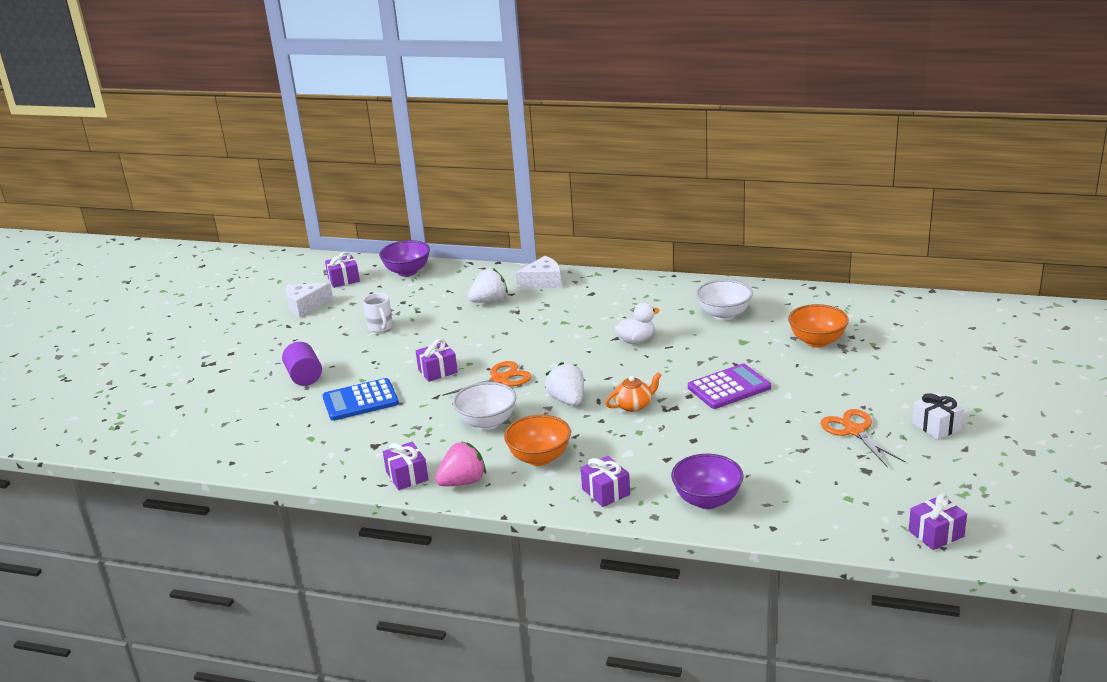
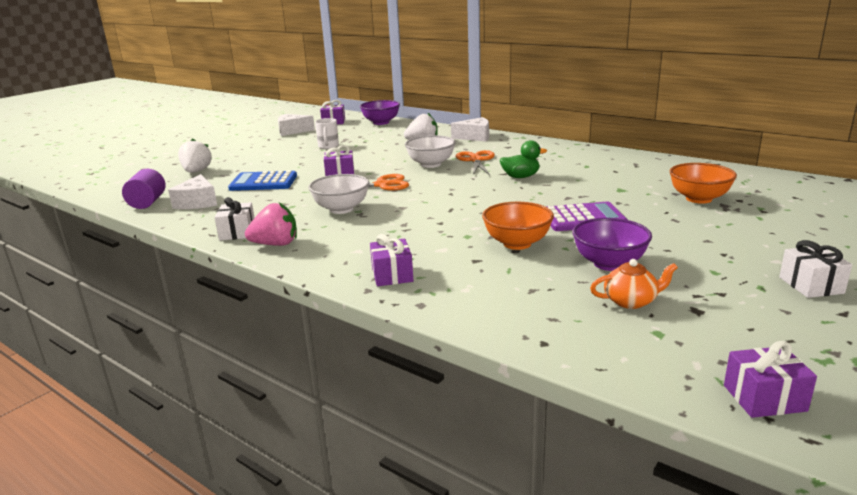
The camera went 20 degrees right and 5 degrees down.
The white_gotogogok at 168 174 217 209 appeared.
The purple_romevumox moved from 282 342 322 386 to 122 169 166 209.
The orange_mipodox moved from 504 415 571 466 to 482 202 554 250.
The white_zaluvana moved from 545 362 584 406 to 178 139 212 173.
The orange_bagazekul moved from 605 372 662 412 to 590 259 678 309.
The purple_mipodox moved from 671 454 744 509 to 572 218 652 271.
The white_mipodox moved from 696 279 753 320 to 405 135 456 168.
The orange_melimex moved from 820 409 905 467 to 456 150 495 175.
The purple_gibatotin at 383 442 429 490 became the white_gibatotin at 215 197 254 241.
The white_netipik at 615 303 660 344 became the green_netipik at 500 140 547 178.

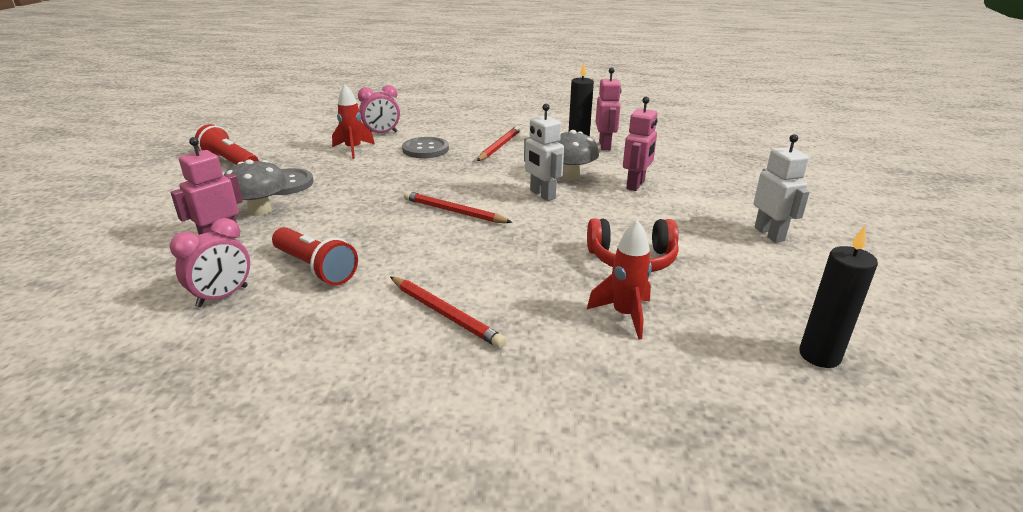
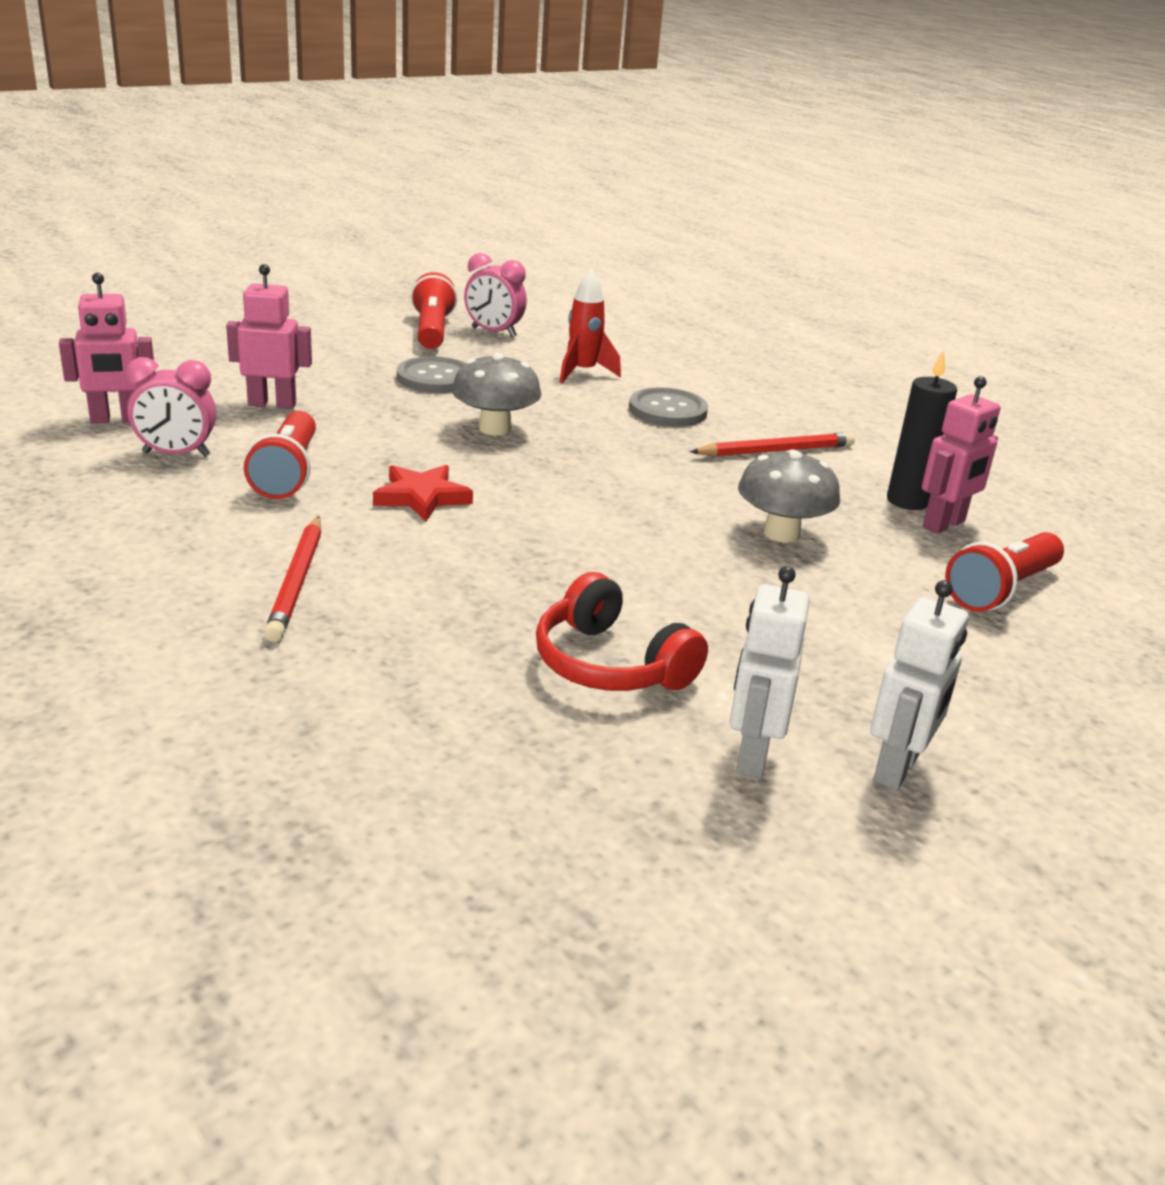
The camera went 45 degrees right and 0 degrees up.
The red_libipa at 404 191 513 223 disappeared.
The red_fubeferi at 587 220 652 340 disappeared.
The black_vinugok at 799 225 878 368 disappeared.
The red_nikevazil at 373 465 473 521 appeared.
The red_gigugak at 945 532 1064 612 appeared.
The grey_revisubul moved from 224 159 287 216 to 452 353 541 436.
The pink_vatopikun moved from 358 85 400 133 to 464 253 527 337.
The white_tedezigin moved from 524 104 564 201 to 730 566 810 778.
The pink_tedezigin moved from 623 97 658 191 to 59 273 155 423.

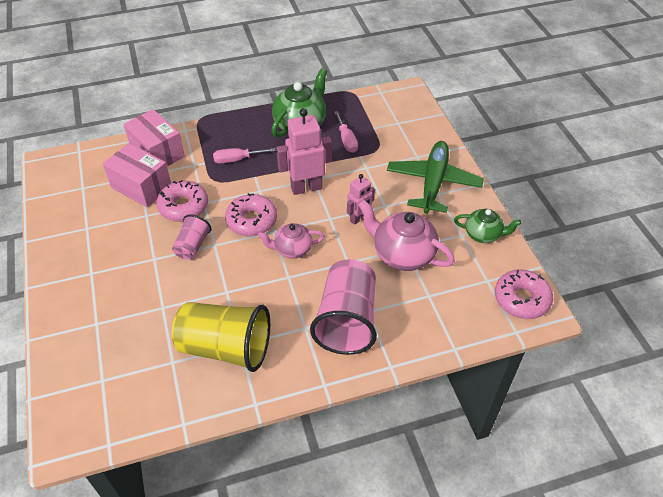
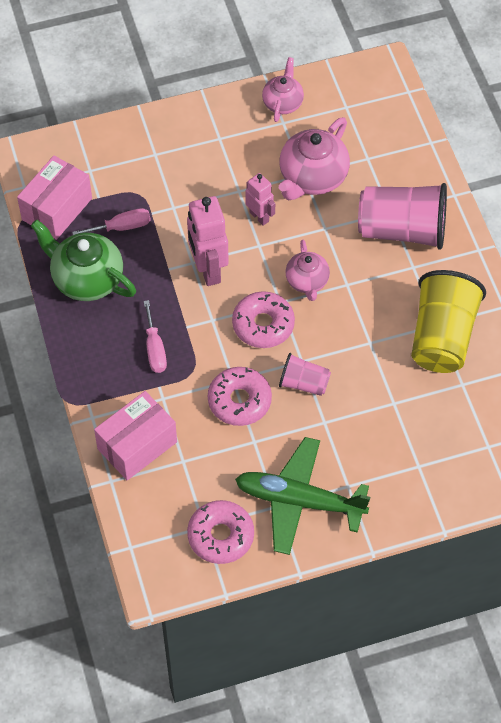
The camera went 90 degrees left and 10 degrees up.
The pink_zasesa moved from 103 143 171 208 to 17 156 92 240.
The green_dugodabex moved from 387 141 484 214 to 235 437 370 555.
The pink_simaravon moved from 495 269 553 319 to 187 500 254 564.
The green_bagazekul at 454 209 521 243 became the pink_bagazekul at 262 57 304 122.

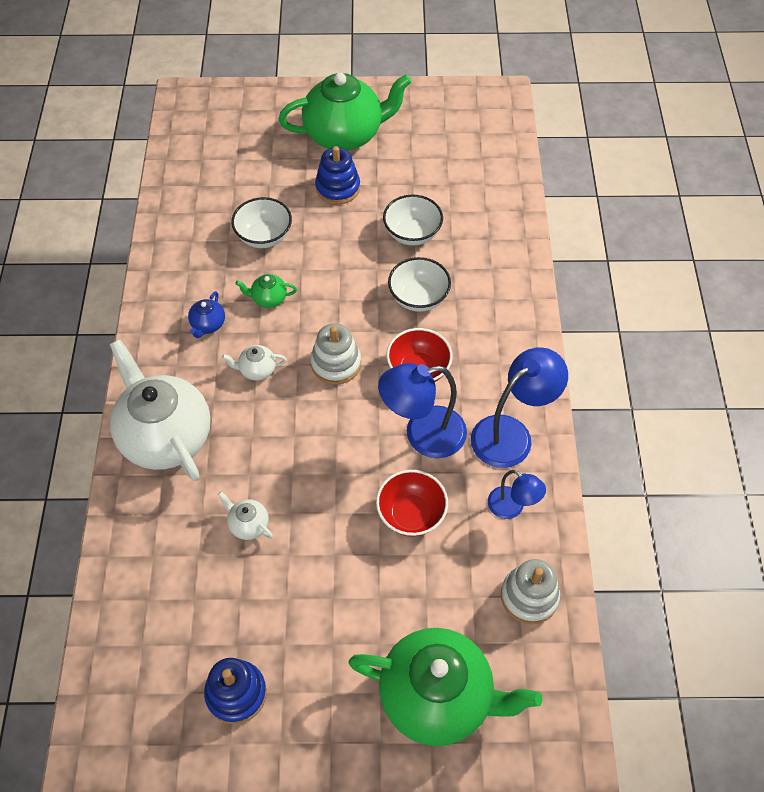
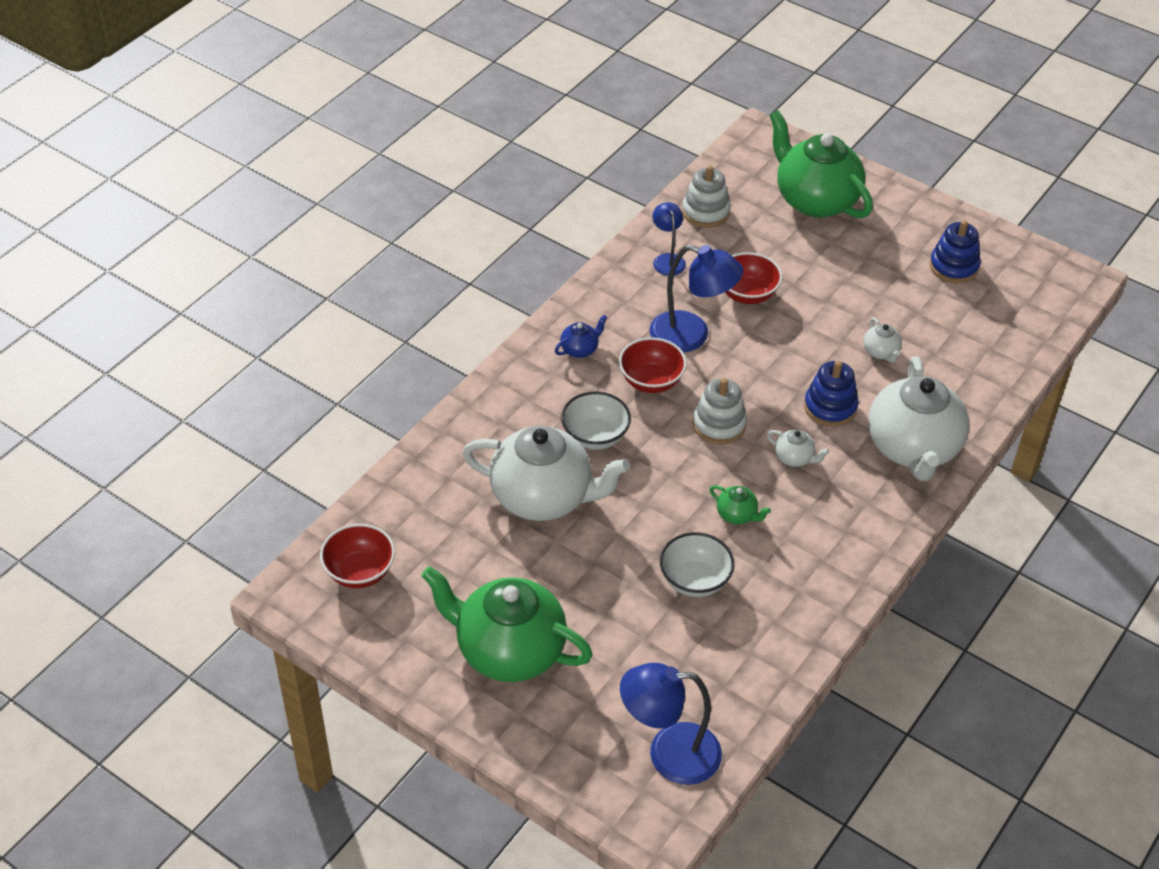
The camera went 145 degrees left and 10 degrees down.
The red_mipodox at 320 524 395 588 appeared.
The blue_bagazekul moved from 188 291 225 338 to 555 315 608 358.
The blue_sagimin moved from 315 146 360 205 to 804 361 858 427.
The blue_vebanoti moved from 471 347 568 468 to 620 663 722 785.
The white_mipodox at 383 195 443 246 was replaced by the white_bagazekul at 462 425 630 521.

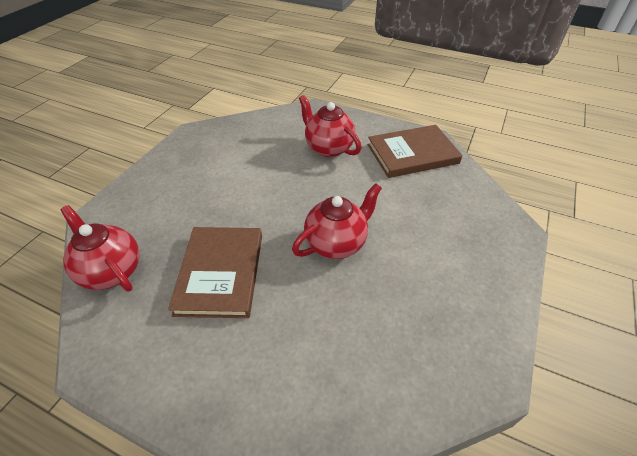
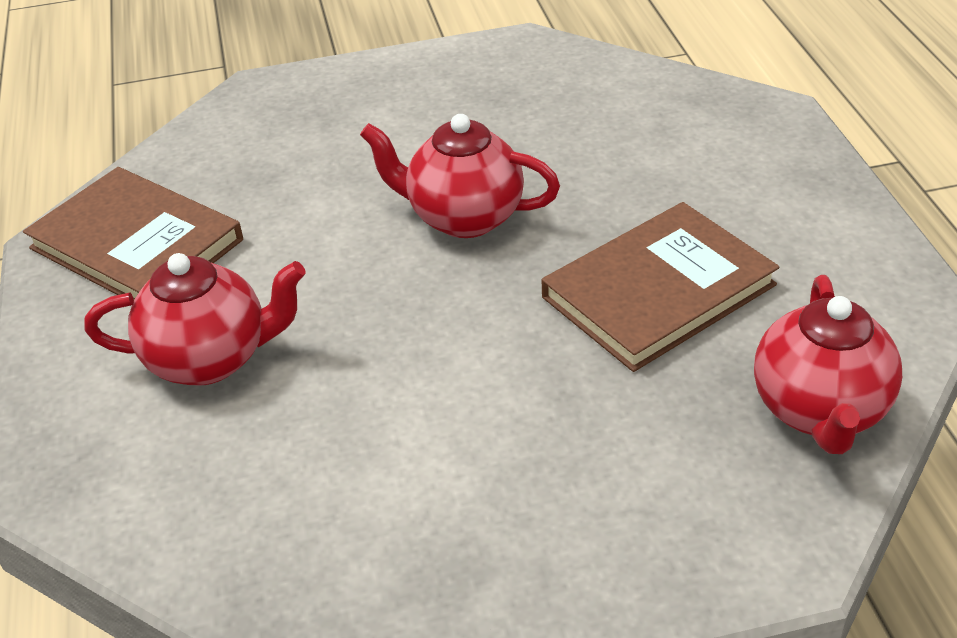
The camera went 125 degrees left and 5 degrees down.
The red_bagazekul at 299 95 361 157 turned 105 degrees counterclockwise.

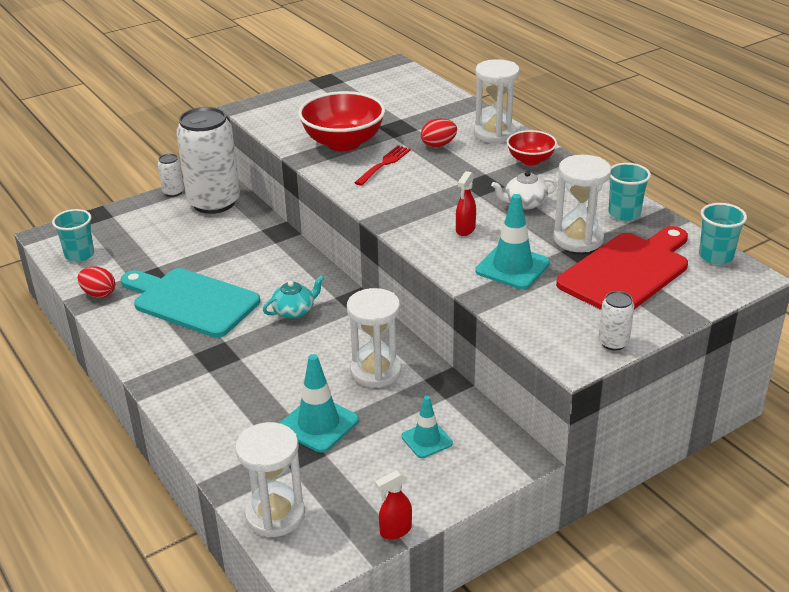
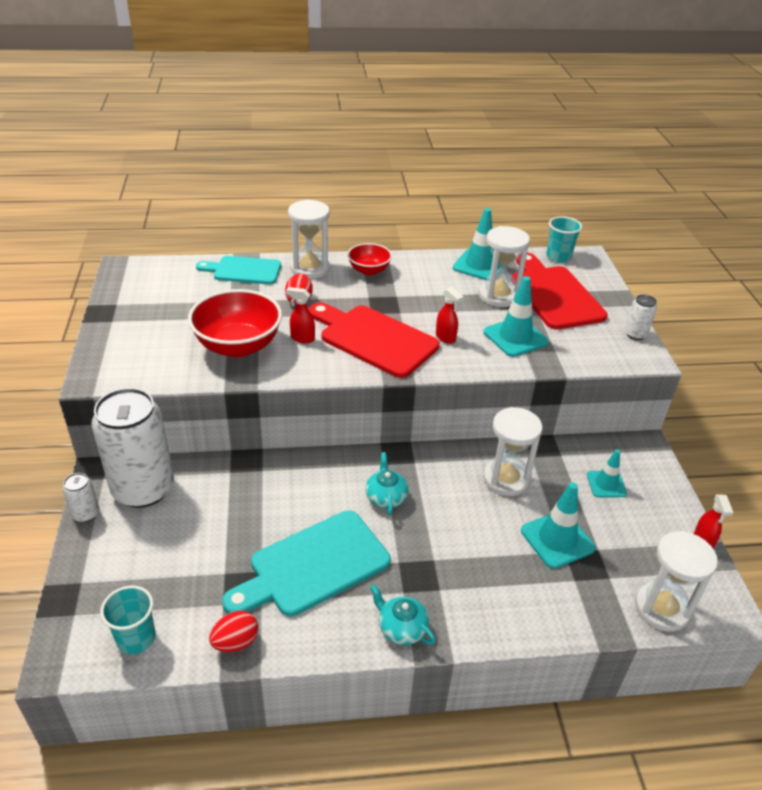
The camera went 65 degrees left and 5 degrees up.
The white_bagazekul at 491 171 557 210 disappeared.
The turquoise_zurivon at 196 256 281 284 appeared.
The red_zurivon at 309 303 440 378 appeared.
The turquoise_bagazekul at 370 584 436 645 appeared.
The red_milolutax at 354 145 411 186 was replaced by the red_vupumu at 286 287 315 343.
The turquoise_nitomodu at 608 163 651 221 was replaced by the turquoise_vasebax at 453 208 501 280.

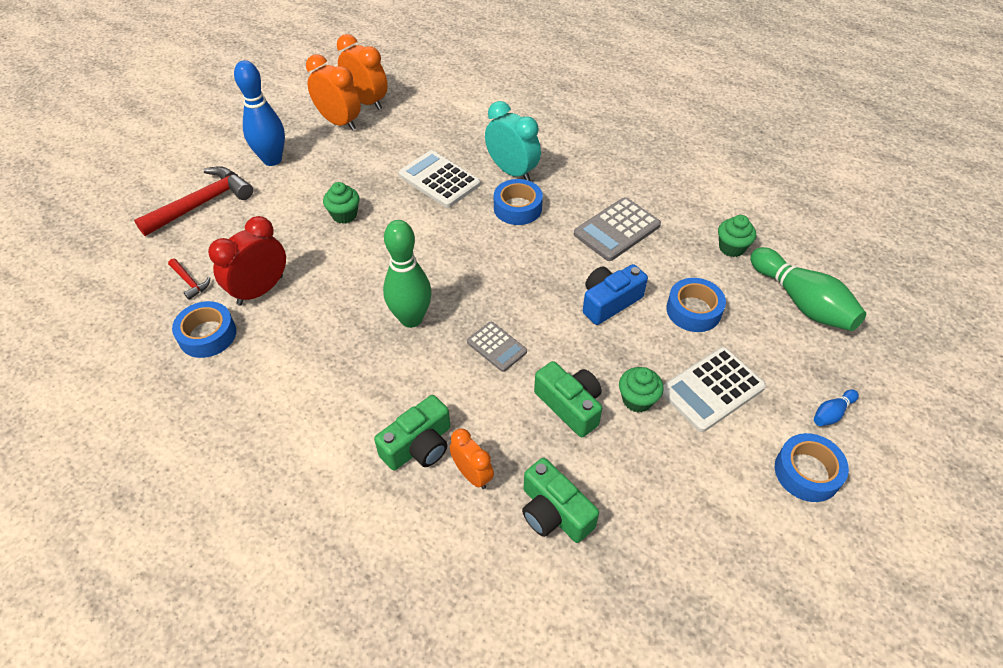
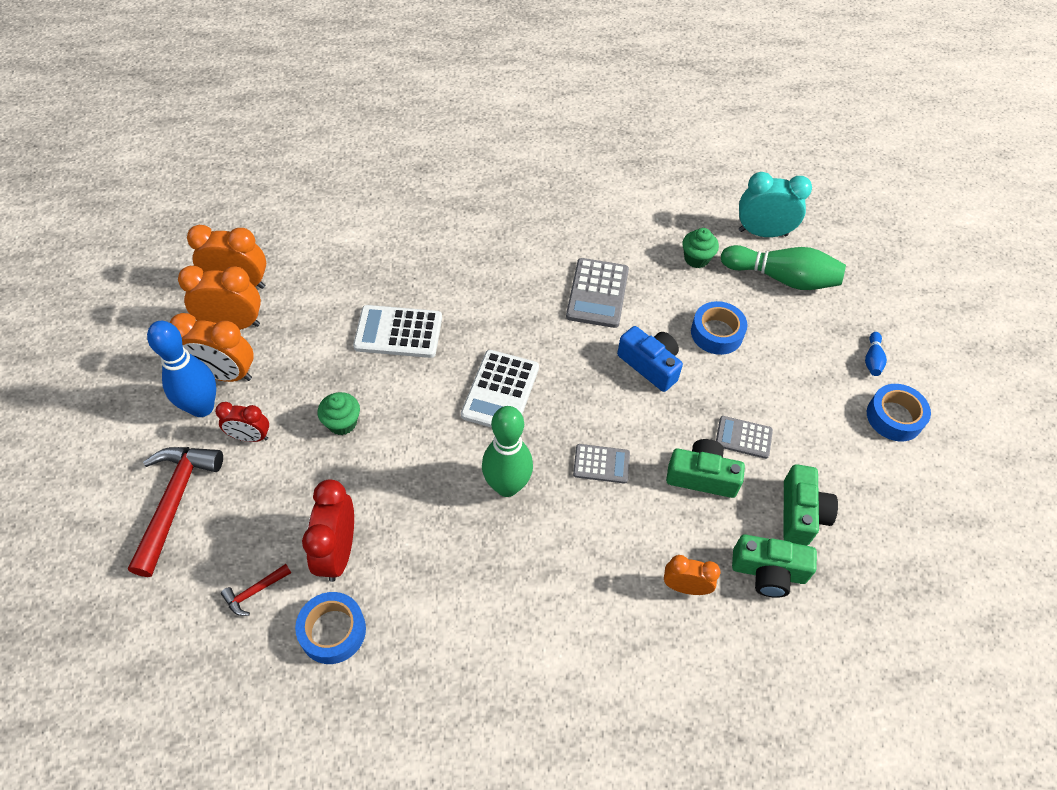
The camera went 40 degrees left and 5 degrees up.
The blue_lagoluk at 494 179 543 225 disappeared.
The orange_vatopikun at 170 313 254 382 appeared.
The red_vatopikun at 215 402 269 442 appeared.
The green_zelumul moved from 374 395 450 471 to 783 464 838 545.
The turquoise_vatopikun moved from 485 101 541 181 to 739 172 812 237.
The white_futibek moved from 662 347 766 432 to 461 350 539 428.
The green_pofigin at 619 367 664 413 was replaced by the grey_futibek at 716 416 773 459.
The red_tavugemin at 168 259 211 300 turned 135 degrees clockwise.
The blue_zelumul at 583 264 648 325 turned 120 degrees clockwise.

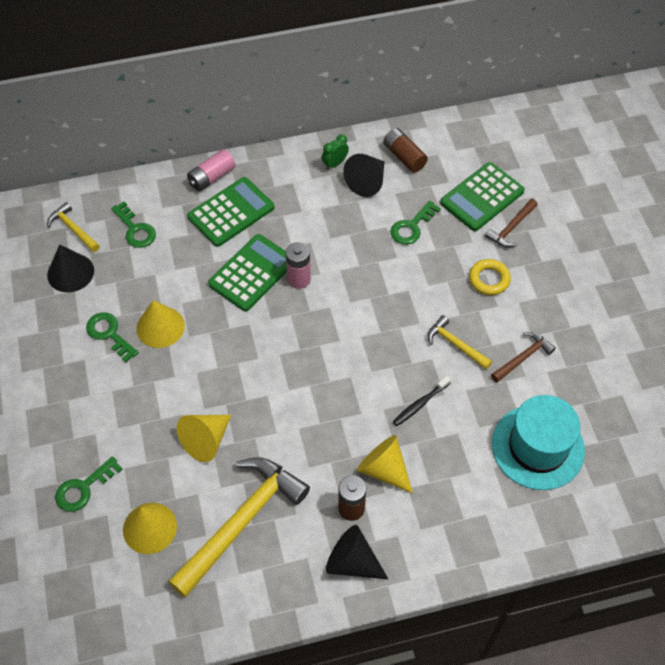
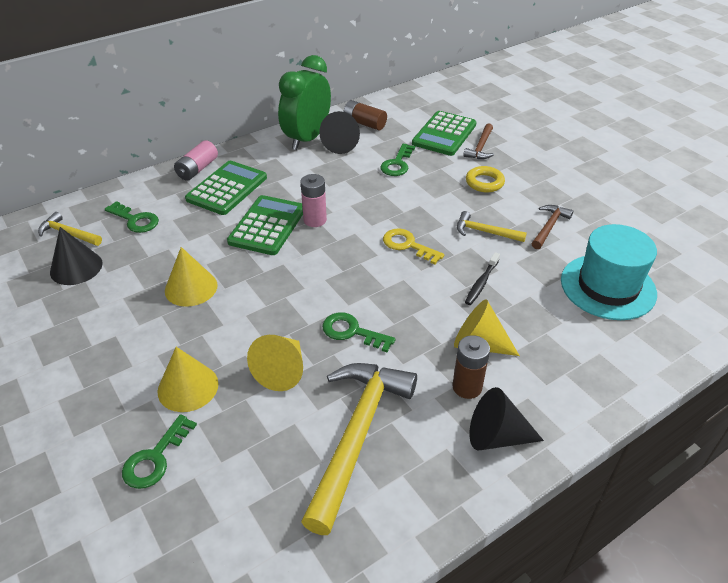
The camera went 20 degrees left and 15 degrees down.
The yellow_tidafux at 383 228 444 264 appeared.
The green_tidafux moved from 86 312 139 362 to 322 312 395 352.
The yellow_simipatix moved from 123 503 177 554 to 158 347 219 412.
The green_vatopikun at 322 134 349 170 changed to 2.45 times the size.

